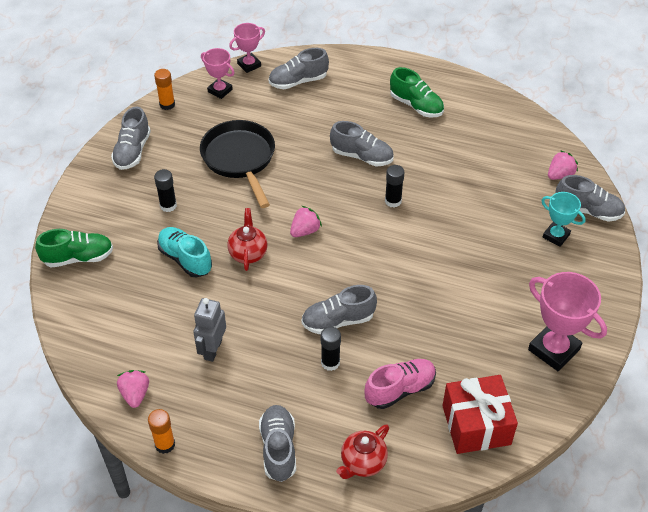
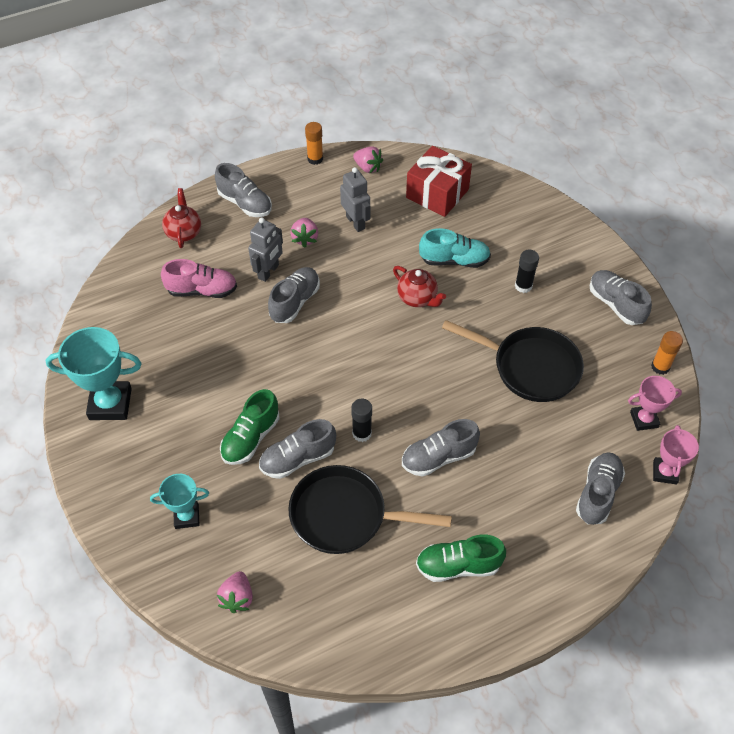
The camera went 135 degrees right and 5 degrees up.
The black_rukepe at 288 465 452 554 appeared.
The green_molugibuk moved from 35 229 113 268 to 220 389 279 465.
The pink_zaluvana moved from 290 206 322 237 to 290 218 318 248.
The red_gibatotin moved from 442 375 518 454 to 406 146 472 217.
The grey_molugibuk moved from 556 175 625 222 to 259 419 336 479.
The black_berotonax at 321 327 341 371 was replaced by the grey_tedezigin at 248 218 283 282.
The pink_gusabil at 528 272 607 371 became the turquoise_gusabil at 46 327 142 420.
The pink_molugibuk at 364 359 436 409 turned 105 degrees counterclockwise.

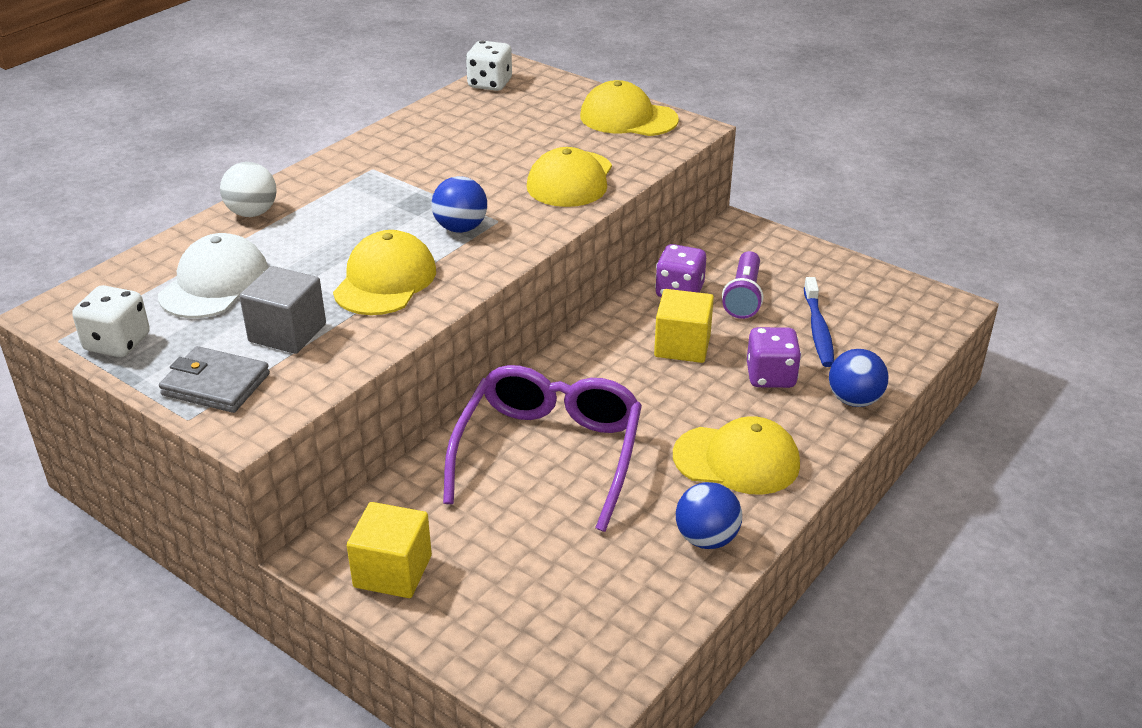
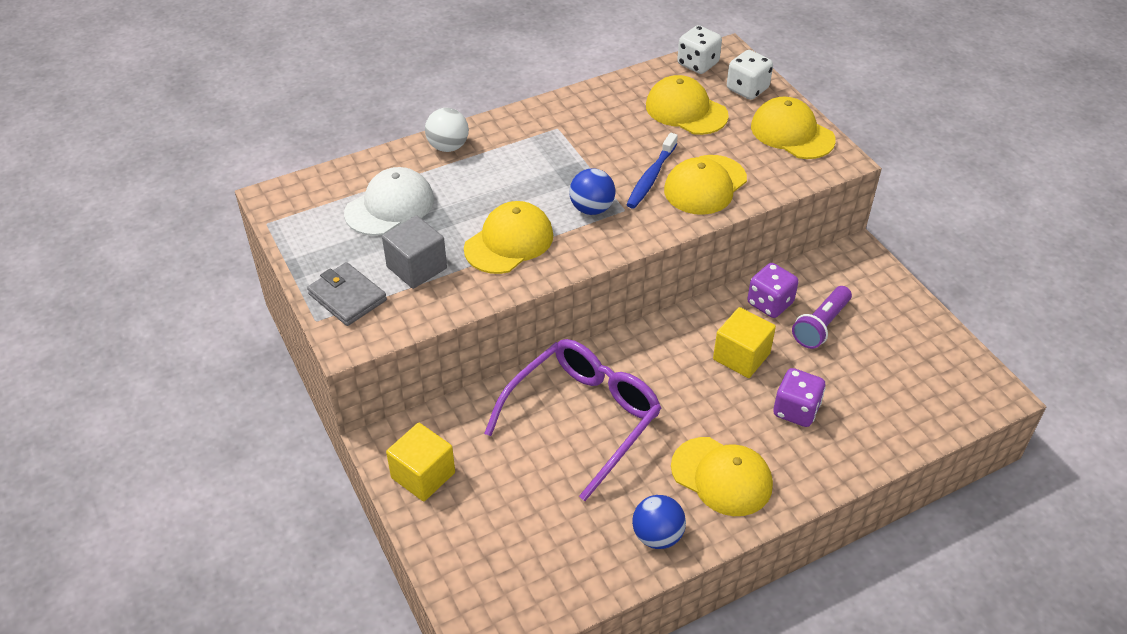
The camera went 25 degrees right and 10 degrees up.
The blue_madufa at 829 349 888 407 disappeared.
The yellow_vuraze at 646 75 729 135 appeared.
The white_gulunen moved from 72 285 150 357 to 727 50 773 100.
The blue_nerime moved from 804 277 834 367 to 626 133 678 209.

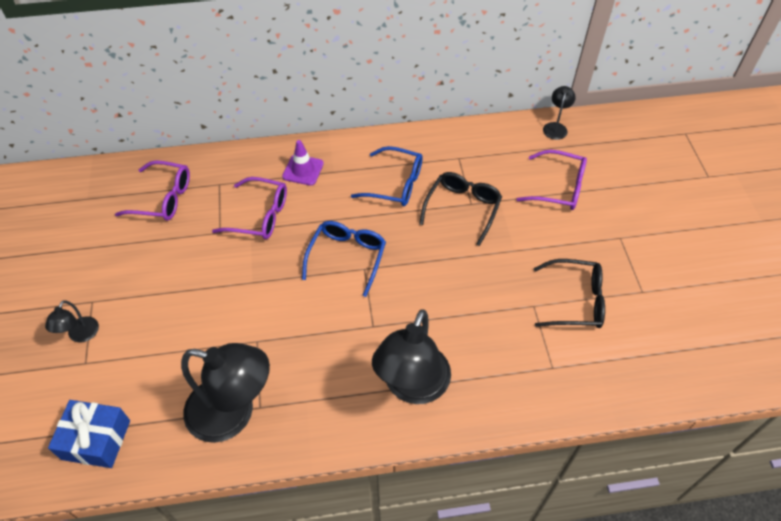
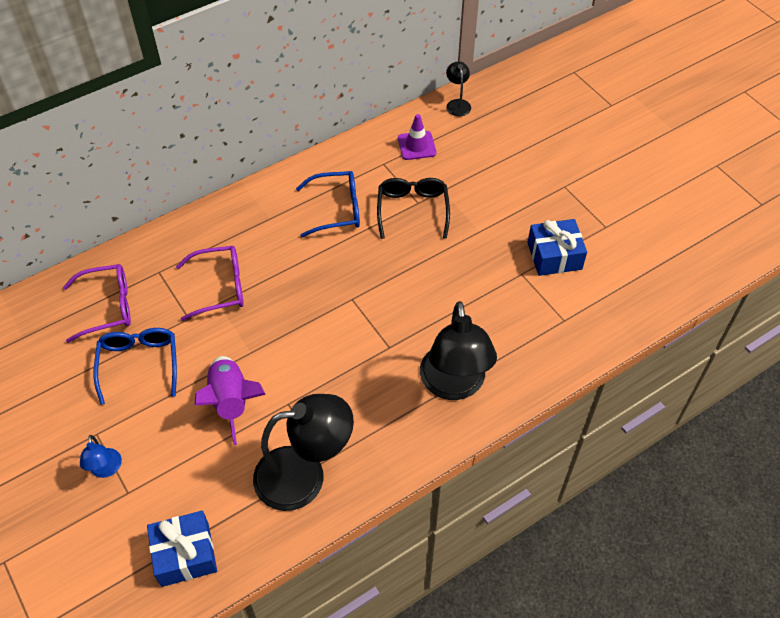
The camera went 25 degrees left and 0 degrees up.
The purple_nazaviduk at 517 150 587 210 disappeared.
The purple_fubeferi at 194 356 266 445 appeared.
The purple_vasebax moved from 282 140 324 186 to 398 114 436 160.
The blue_nazaviduk moved from 302 221 386 297 to 93 328 177 405.
The black_nazaviduk at 534 259 605 328 was replaced by the blue_gibatotin at 527 219 587 276.
The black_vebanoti at 45 300 99 342 became the blue_vebanoti at 80 435 122 478.

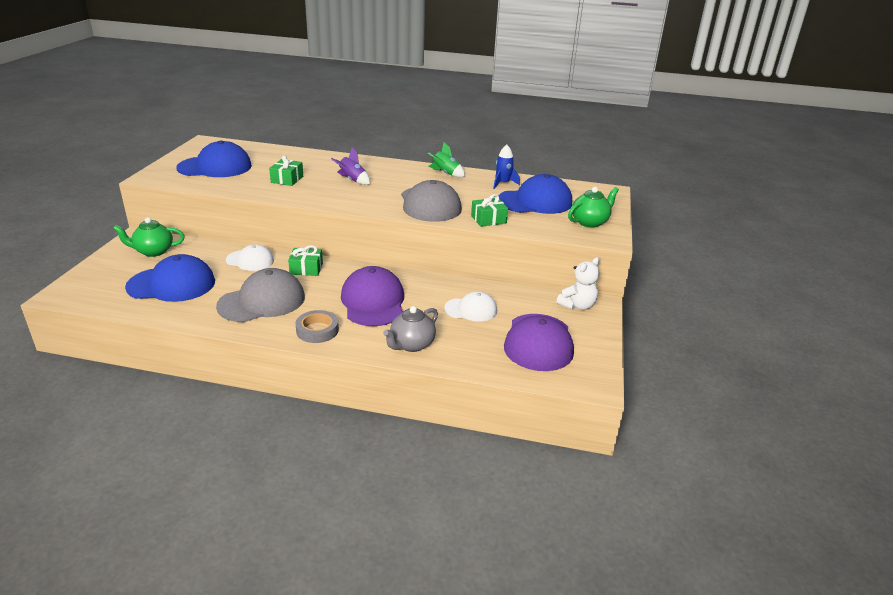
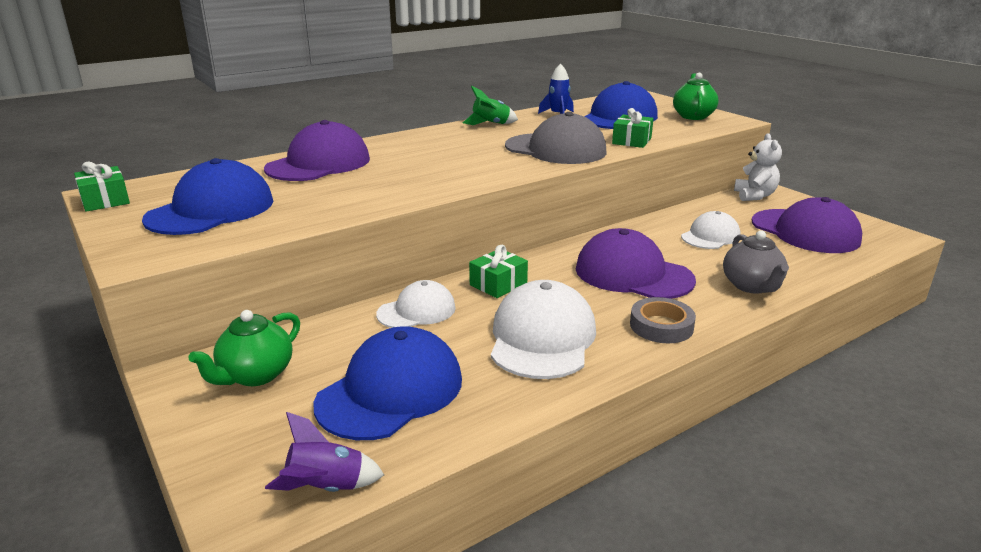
The camera went 45 degrees left and 5 degrees down.
The purple_vuraze at 264 120 370 181 appeared.
The green_gibatotin moved from 269 155 303 186 to 74 162 130 212.
The purple_fubeferi moved from 331 148 370 185 to 265 412 384 492.
The grey_vuraze at 216 268 305 322 became the white_vuraze at 491 280 596 379.

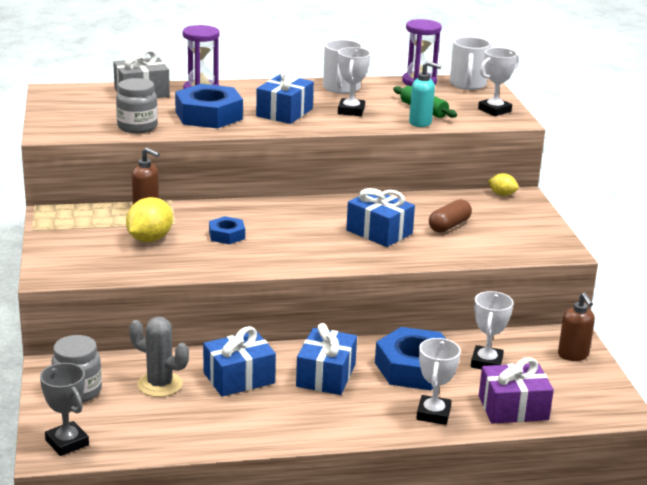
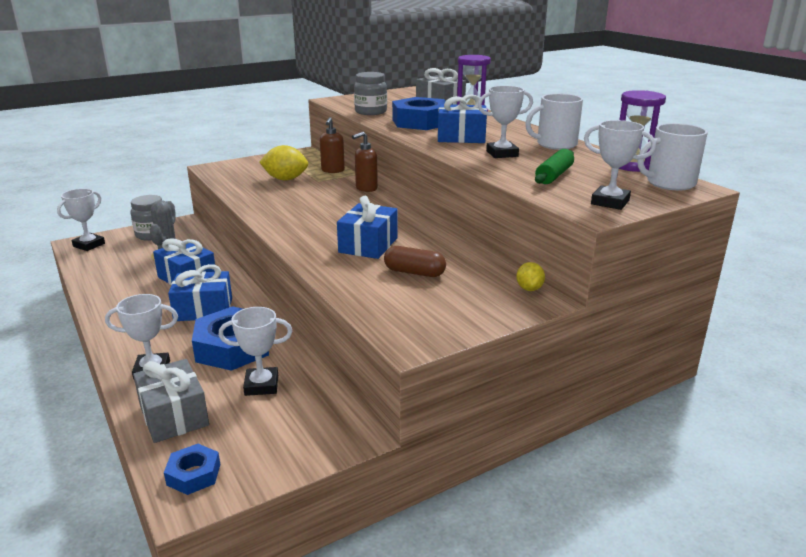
The camera went 70 degrees right and 0 degrees up.
The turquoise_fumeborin at 409 61 442 127 disappeared.
The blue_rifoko moved from 209 216 245 244 to 164 444 220 495.
The brown_fumeborin moved from 558 292 595 361 to 352 131 378 192.
The grey_gusabil at 40 363 89 456 became the white_gusabil at 57 189 105 251.
The purple_gibatotin at 479 357 554 424 became the grey_gibatotin at 133 359 209 443.

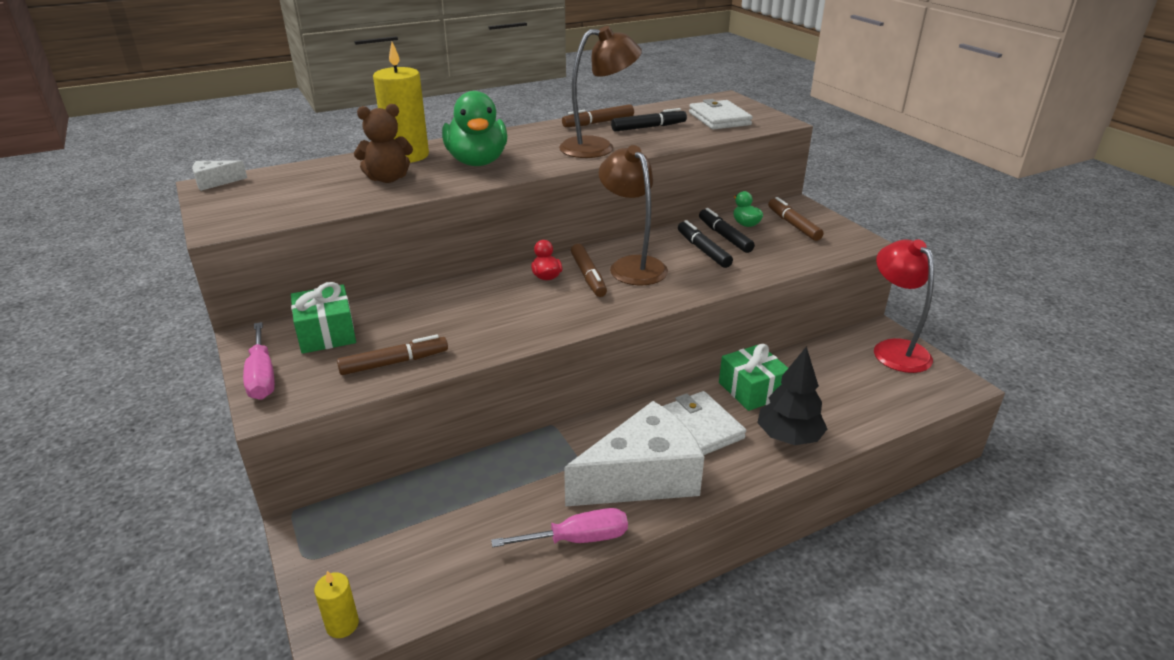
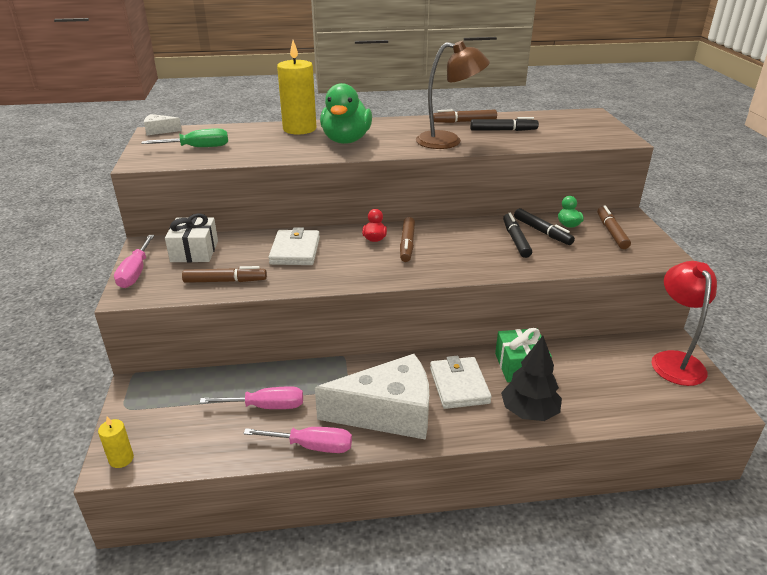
The camera went 20 degrees right and 0 degrees up.
The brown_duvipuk at 354 104 413 183 disappeared.
The brown_vebanoti at 599 145 668 286 disappeared.
The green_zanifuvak at 141 128 228 147 appeared.
The pink_zanifuvak at 200 386 303 409 appeared.
The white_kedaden moved from 689 99 753 130 to 268 227 320 265.
The green_gibatotin at 291 282 356 354 became the white_gibatotin at 165 213 218 262.
The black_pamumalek at 699 208 755 253 turned 150 degrees clockwise.

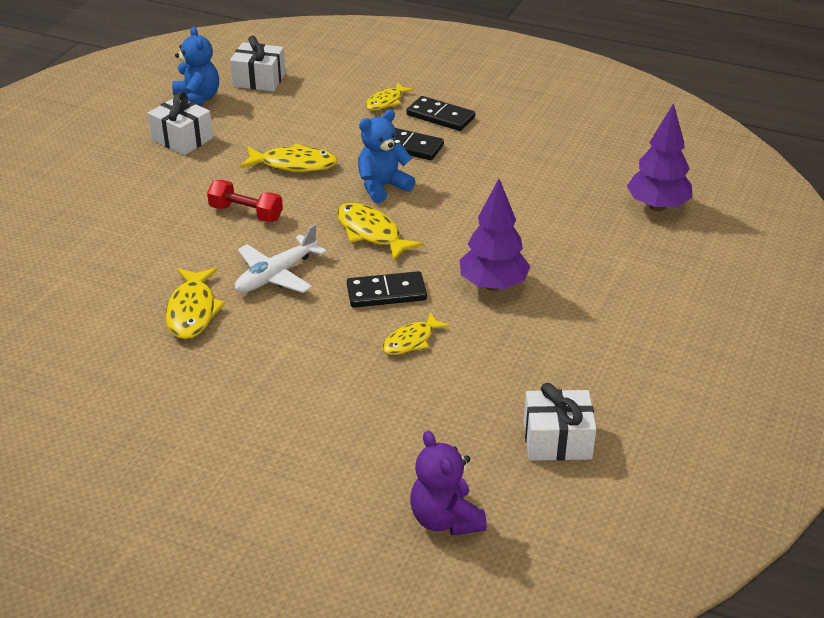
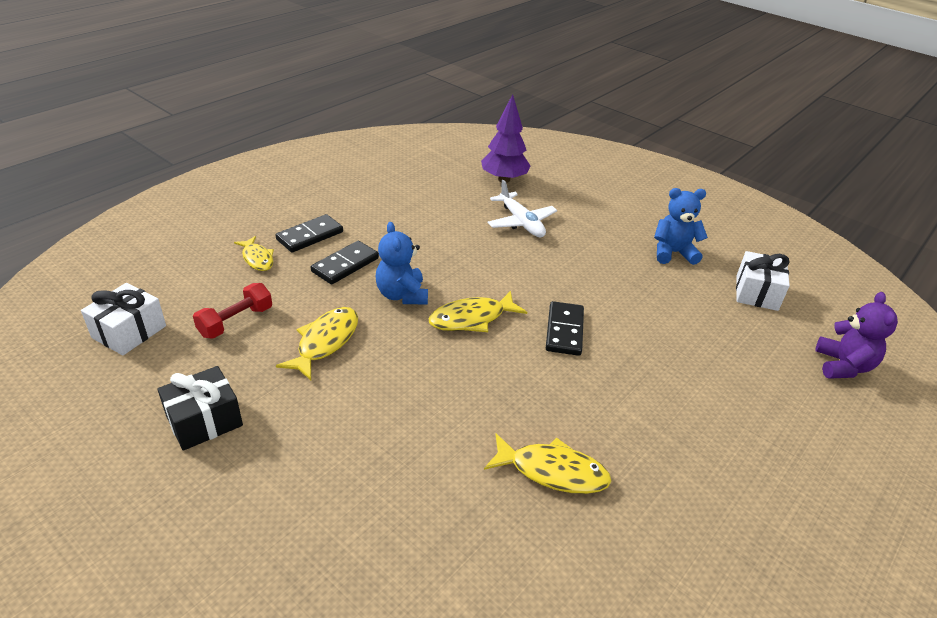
The camera went 75 degrees left and 0 degrees up.
The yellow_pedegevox at 382 312 450 355 disappeared.
The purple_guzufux at 460 179 531 291 disappeared.
The blue_duvipuk moved from 172 26 219 106 to 654 188 708 265.
The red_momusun moved from 207 180 283 222 to 193 283 272 339.
The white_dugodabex moved from 235 224 327 293 to 488 180 557 237.
The white_gibatotin at 148 92 213 155 became the black_gibatotin at 157 366 243 451.
The purple_duvipuk at 410 431 487 535 turned 75 degrees counterclockwise.

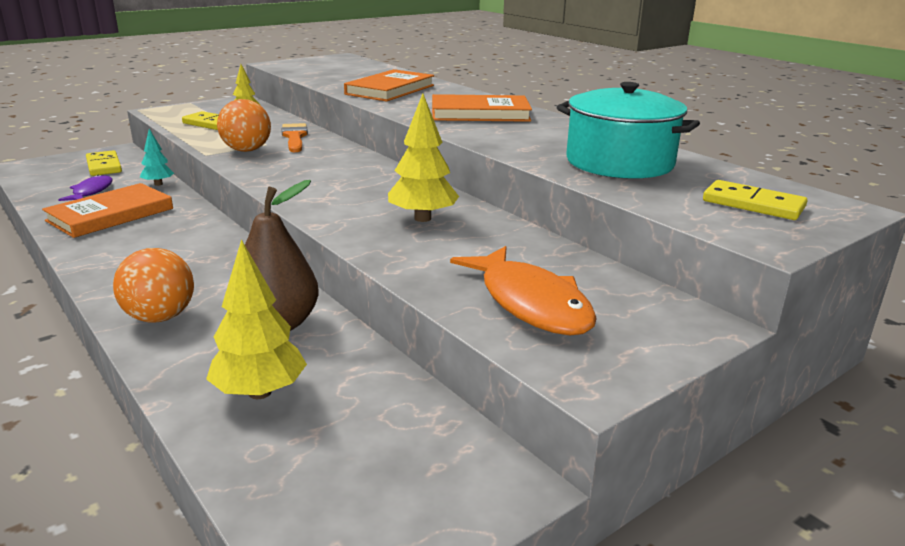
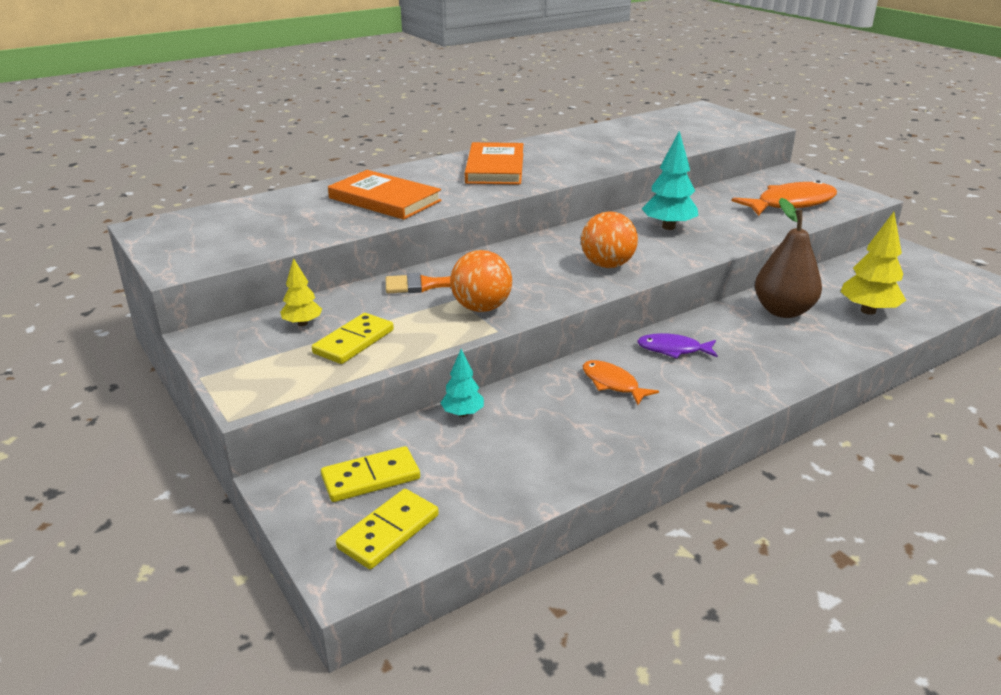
The camera went 85 degrees left and 5 degrees up.
The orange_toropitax at 42 183 173 238 disappeared.
The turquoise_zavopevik at 556 82 700 179 disappeared.
The orange_pedegevox at 583 360 659 405 appeared.
The purple_pedegevox moved from 58 175 112 201 to 637 333 718 359.
The orange_madufa moved from 113 248 194 322 to 581 211 638 268.
The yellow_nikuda moved from 703 180 807 220 to 336 489 439 569.
The yellow_guzufux at 388 94 459 222 became the turquoise_guzufux at 642 131 698 230.

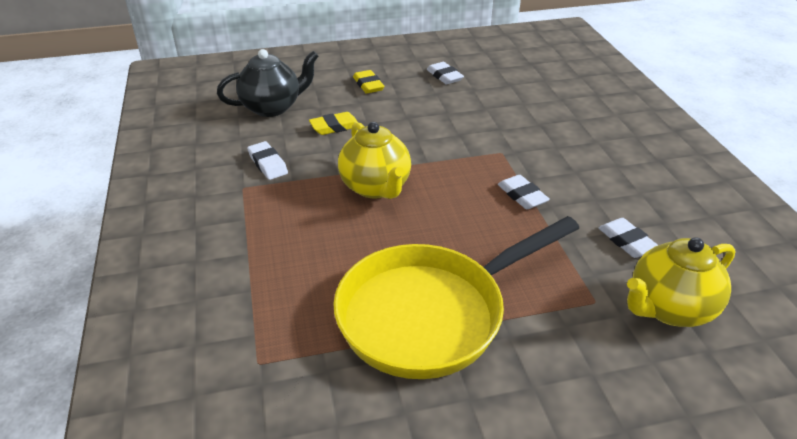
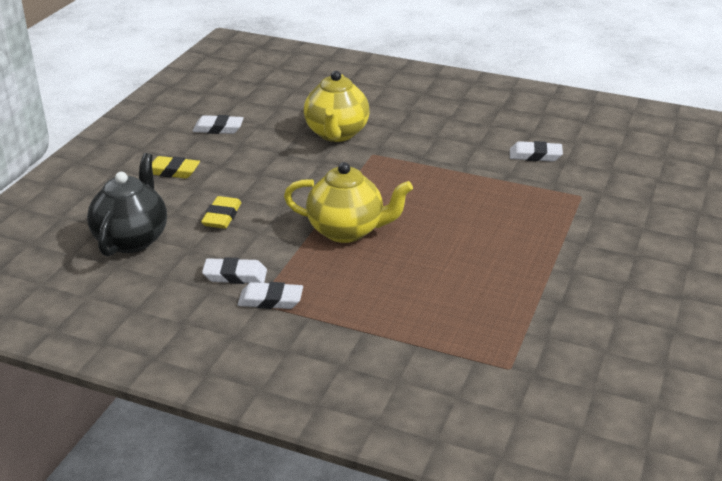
The camera went 55 degrees left and 5 degrees down.
The yellow_rukepe at 333 216 579 379 disappeared.
The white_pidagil moved from 498 175 550 209 to 238 282 303 309.
The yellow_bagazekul moved from 627 237 736 327 to 304 71 369 142.

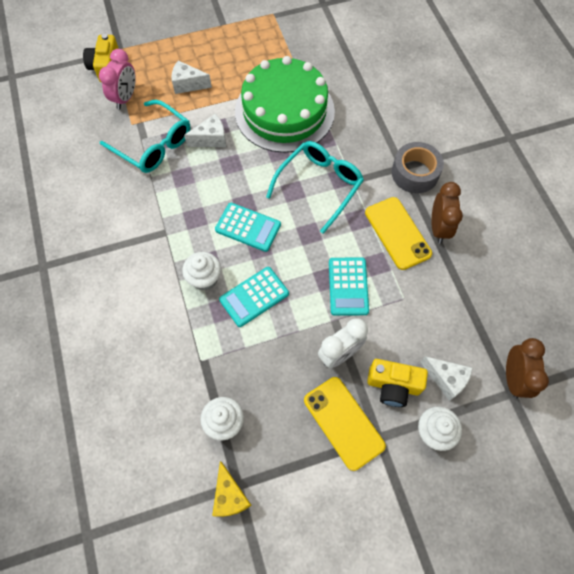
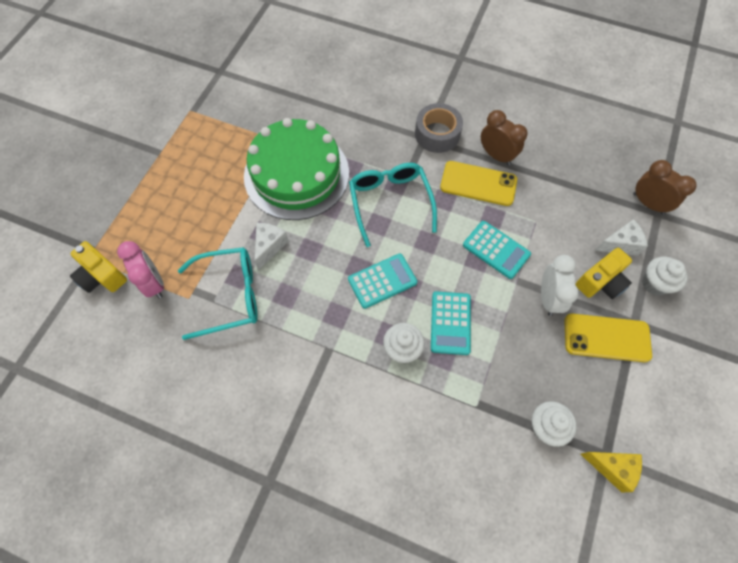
The camera went 50 degrees left and 0 degrees up.
The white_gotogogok at 171 60 212 94 disappeared.

